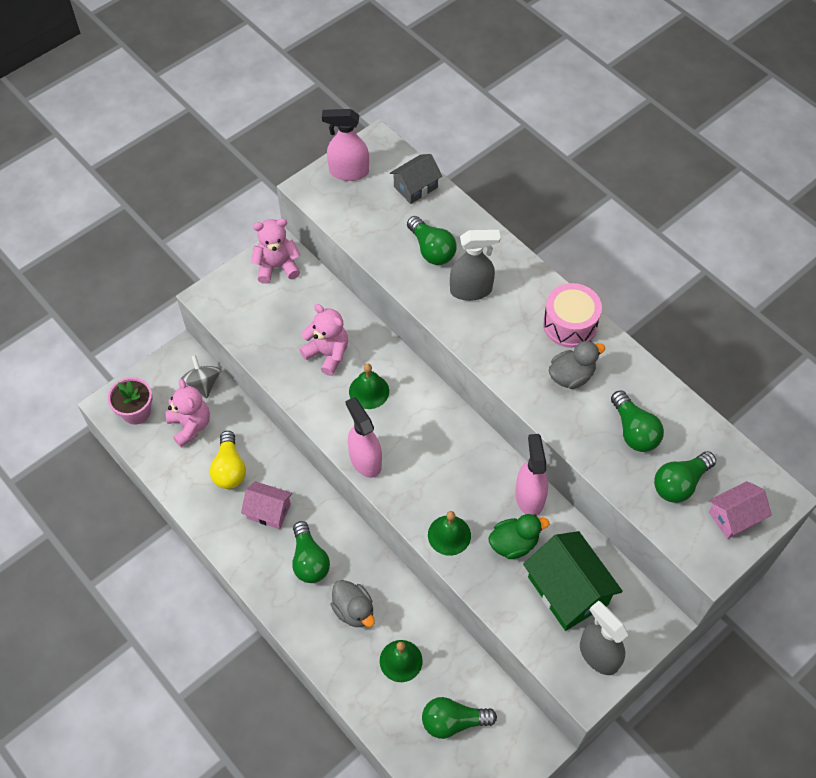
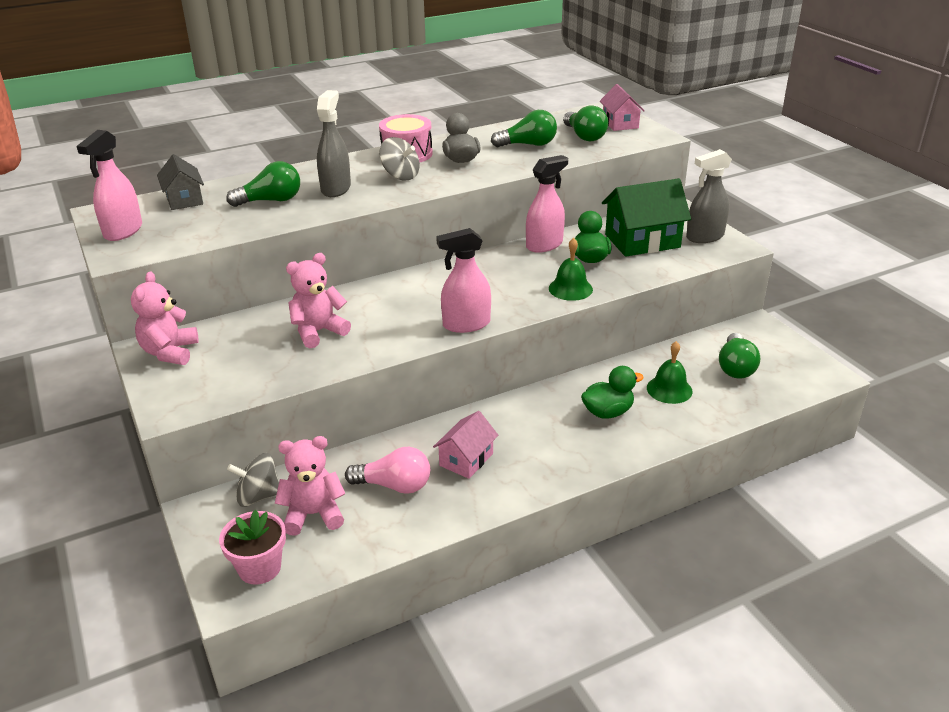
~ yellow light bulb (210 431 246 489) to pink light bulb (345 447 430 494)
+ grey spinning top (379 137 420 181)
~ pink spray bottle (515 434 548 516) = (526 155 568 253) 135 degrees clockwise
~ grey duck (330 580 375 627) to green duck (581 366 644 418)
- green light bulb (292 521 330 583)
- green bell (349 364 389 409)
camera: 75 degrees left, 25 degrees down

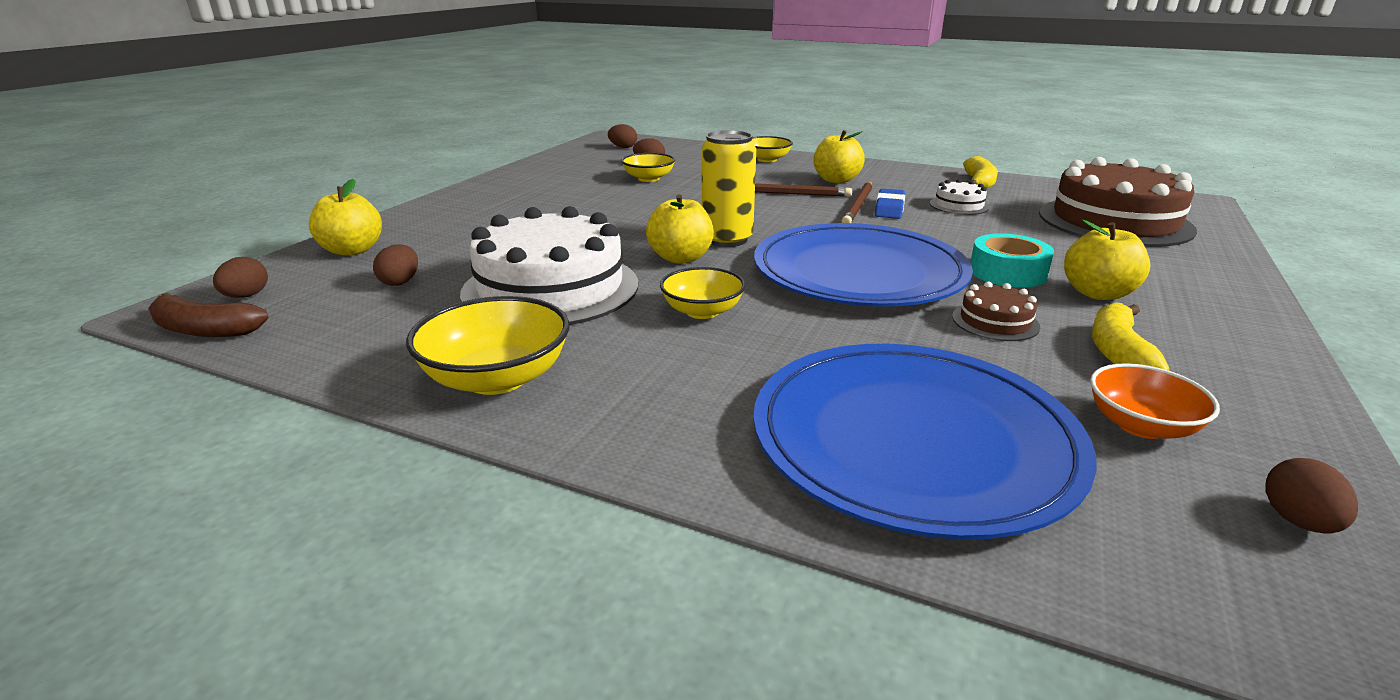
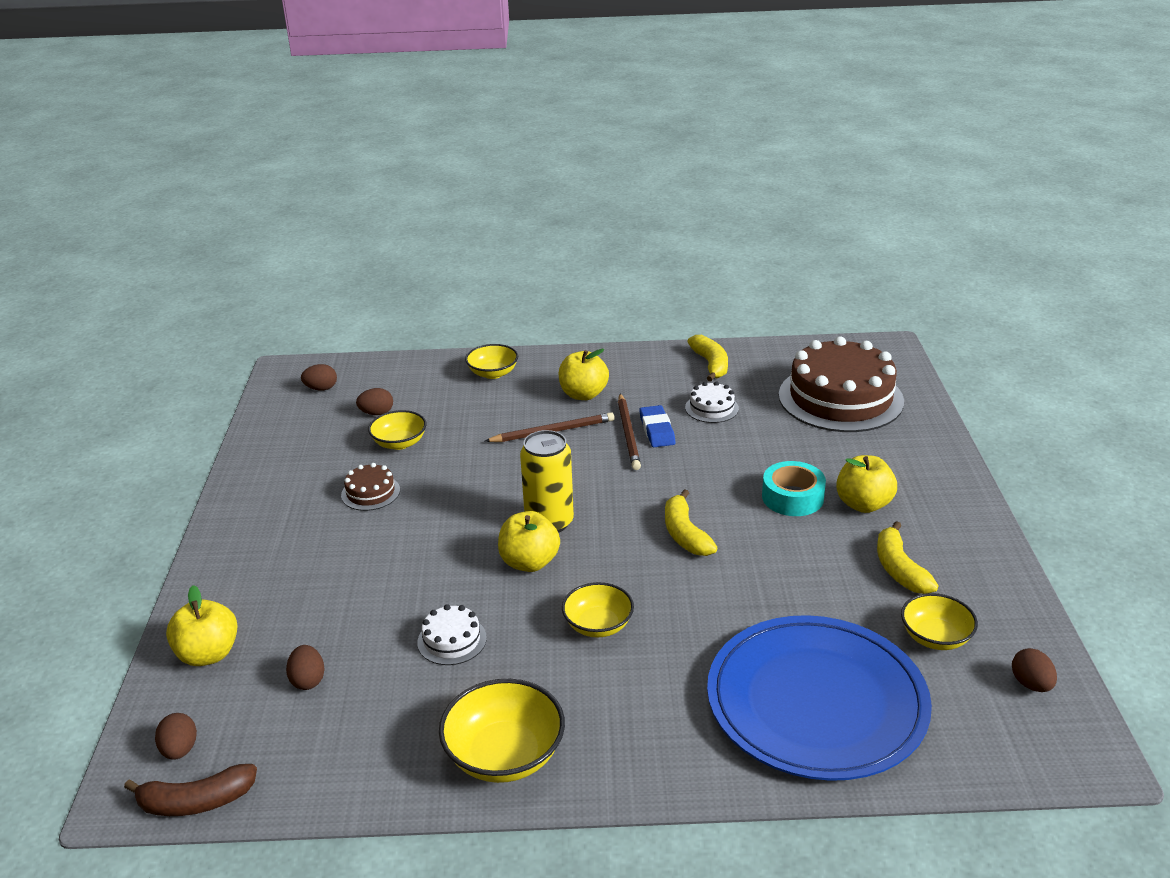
~ brown cake (952 281 1040 341) to (341 463 400 511)
~ white cake (460 206 638 325) = (417 604 487 665) x0.43
~ blue plate (754 223 973 307) to yellow banana (665 489 717 556)
~ orange bowl (1090 363 1220 439) to yellow bowl (901 593 978 650)
camera: 25 degrees left, 5 degrees up

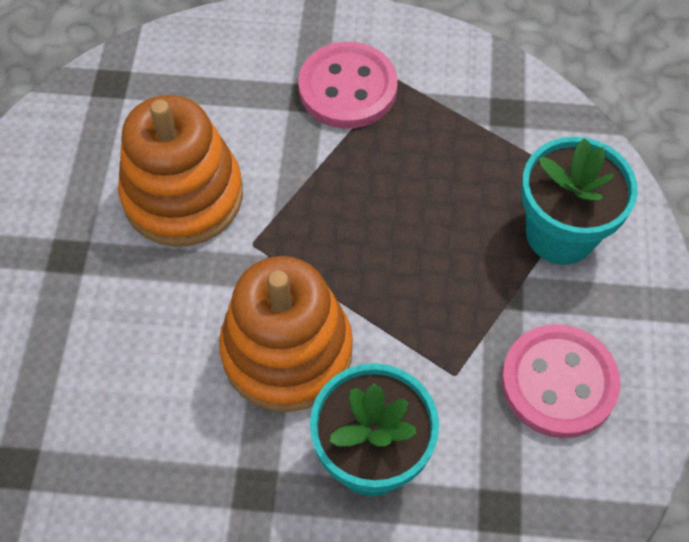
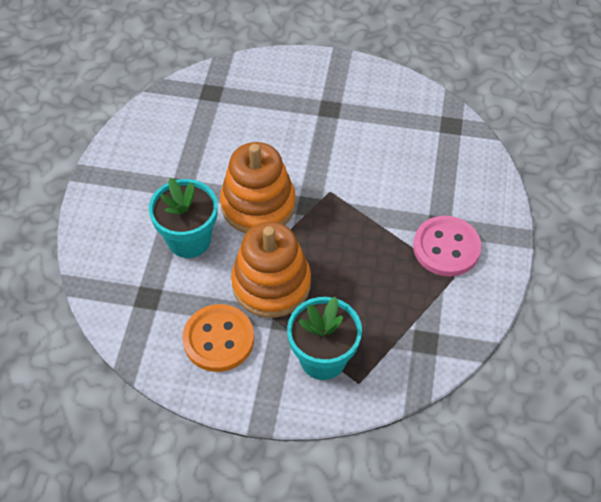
~ pink button (501 324 620 438) to orange button (182 304 254 372)
~ orange stacking toy (118 95 243 247) to (231 222 311 318)
camera: 95 degrees right, 5 degrees down

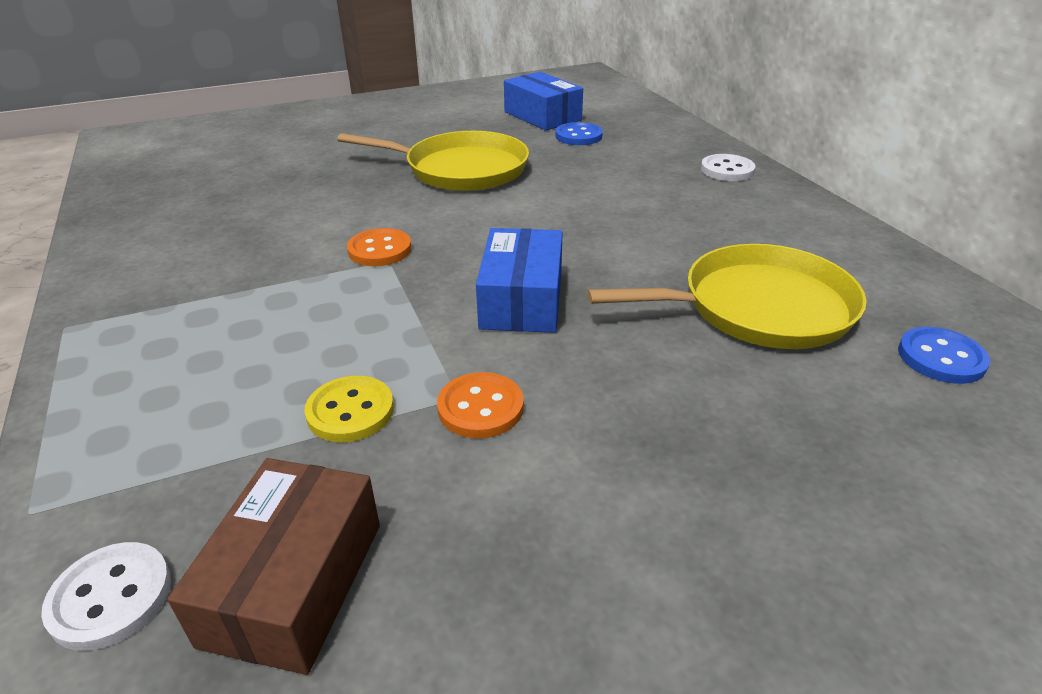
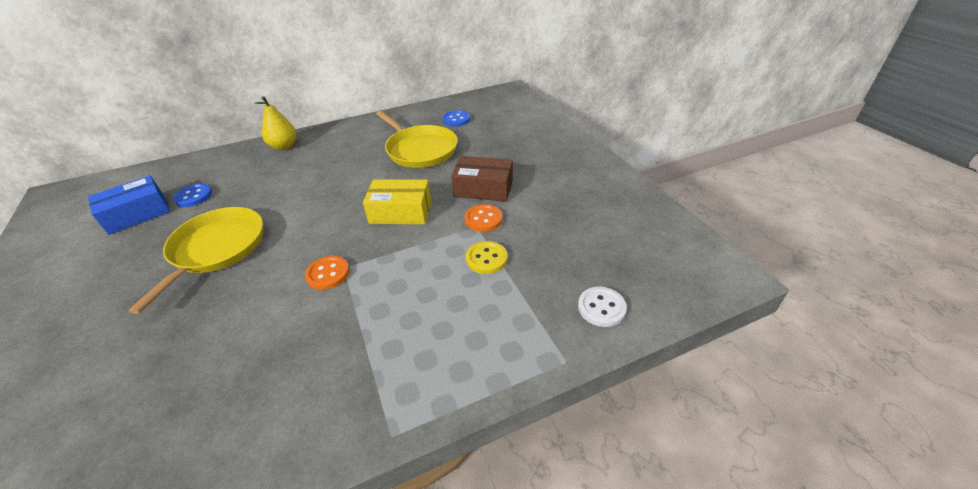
~ white button (701 154 755 181) to yellow pear (255 96 296 150)
~ blue box (476 228 563 333) to yellow box (363 180 431 224)
~ yellow pan (587 244 867 349) = (376 111 458 168) 150 degrees clockwise
~ brown box (167 458 380 675) to (451 156 513 202)
camera: 90 degrees left, 5 degrees up

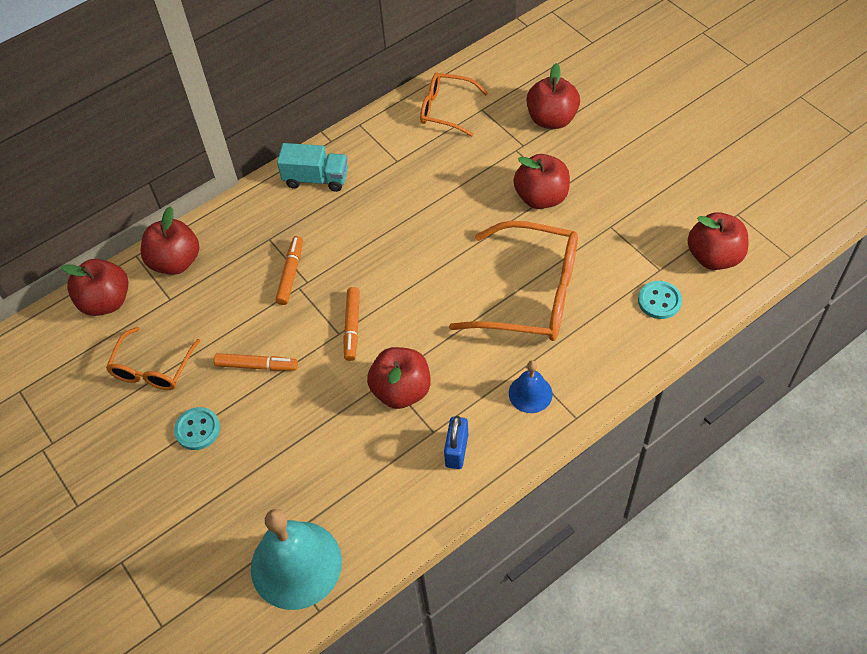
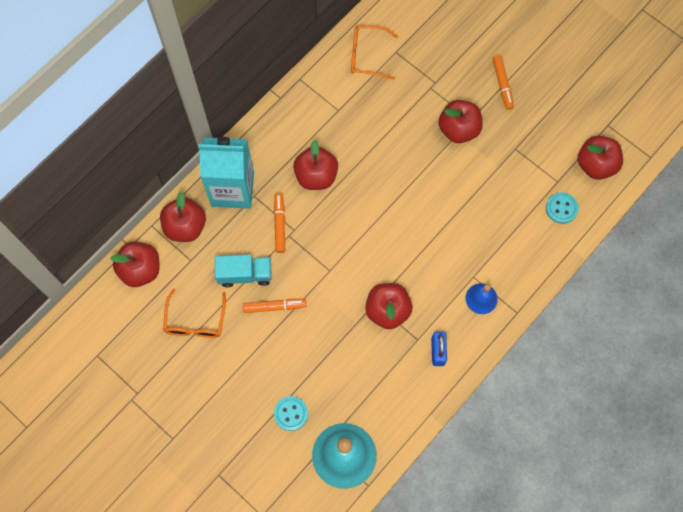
+ turquoise carton (198 137 254 209)
~ turquoise truck (277 143 348 192) to (215 255 272 287)
~ turquoise button (174 407 220 450) to (274 396 308 431)
~ red apple (526 63 580 129) to (293 140 338 190)
~ orange marker (343 287 360 361) to (492 55 514 110)
- orange glasses (449 221 578 341)
camera: 15 degrees left, 15 degrees up

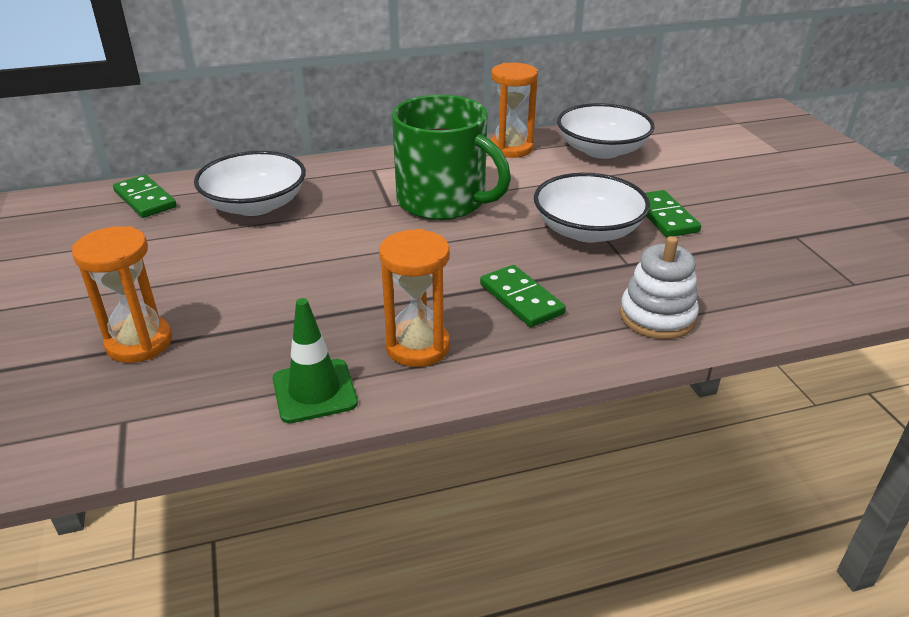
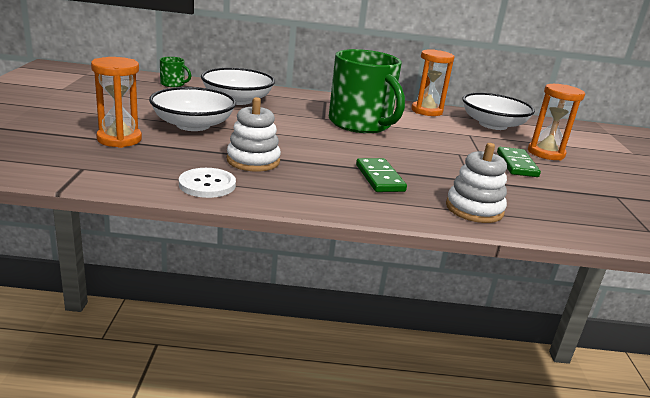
~ white bowl (534 173 650 243) to (149 87 236 131)
~ green domino (113 175 176 218) to green mug (160 57 191 87)
~ green traffic cone (272 298 358 423) to white button (179 168 236 198)
+ white stacking toy (227 97 281 172)
~ orange hourglass (379 229 450 367) to (528 84 585 160)
camera: 15 degrees right, 10 degrees down

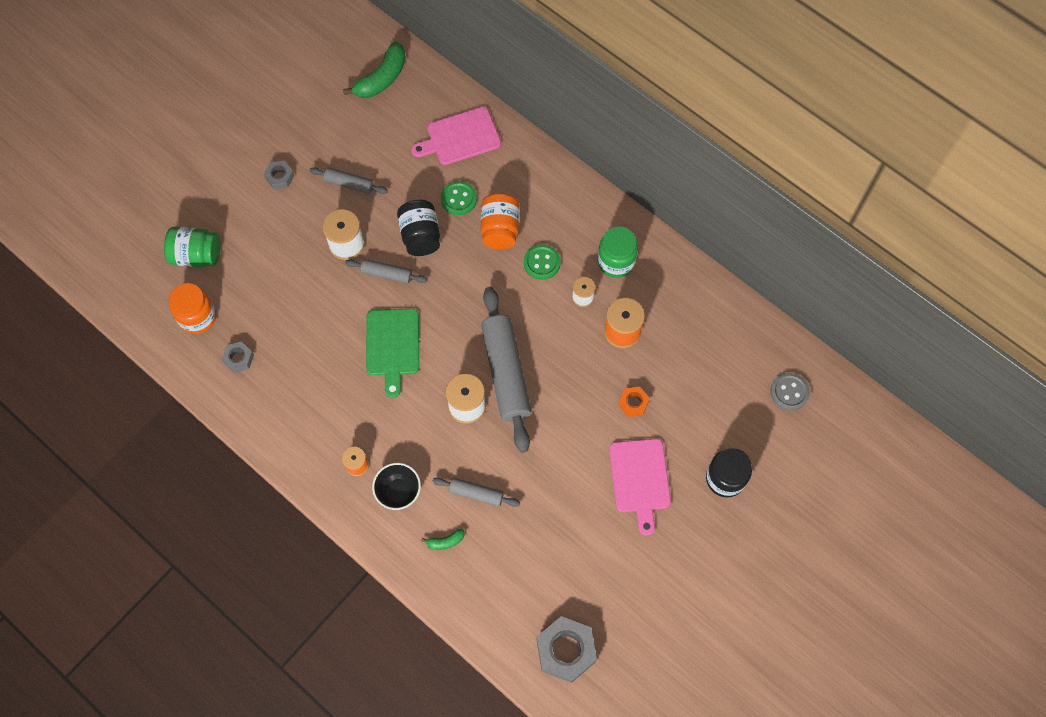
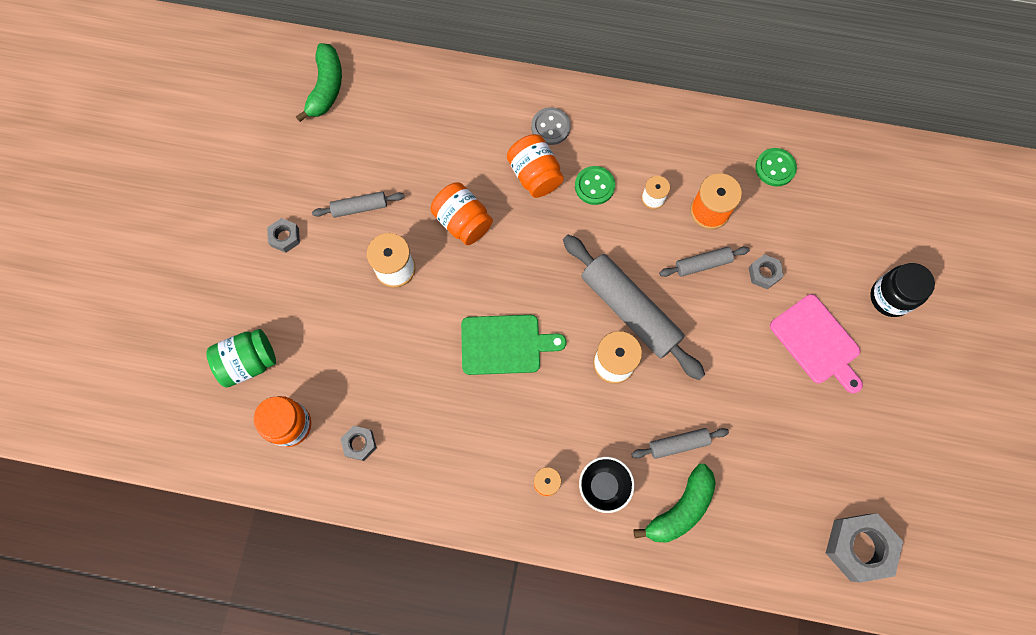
~ black jar (397 200 440 256) to orange jar (430 182 493 245)
~ green cutting board (366 309 419 398) = (461 315 566 375) 60 degrees counterclockwise
~ grey button (770 373 810 411) to (531 107 571 145)
~ green banana (421 529 465 550) = (633 464 716 542) x2.08
~ grey rolling pin (345 259 428 283) to (659 247 750 277)
~ orange nut (618 387 650 417) to grey nut (748 254 784 289)
~ green button (441 181 477 215) to (755 148 797 187)
- pink cutting board (411 107 501 165)
- green jar (598 227 638 278)
camera: 30 degrees left, 5 degrees up

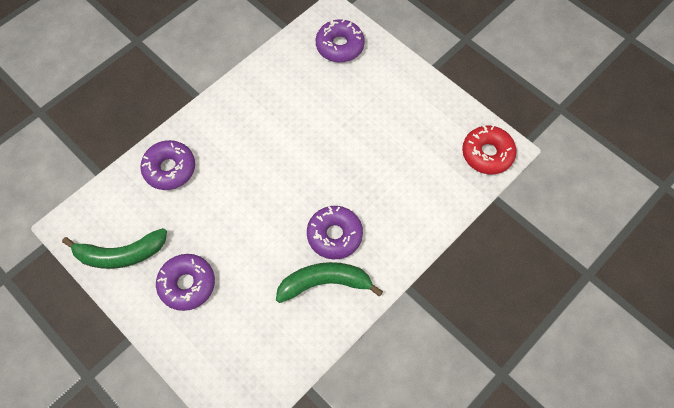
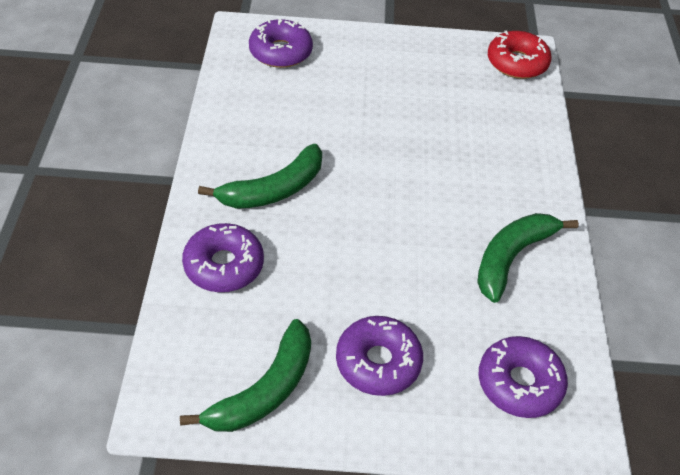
+ green banana (198 144 322 209)
~ purple donut (307 206 363 259) to (479 336 568 418)
camera: 45 degrees left, 15 degrees down

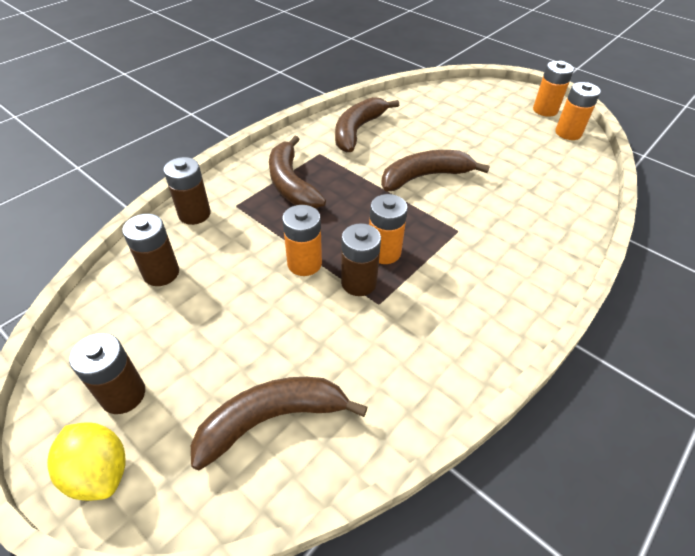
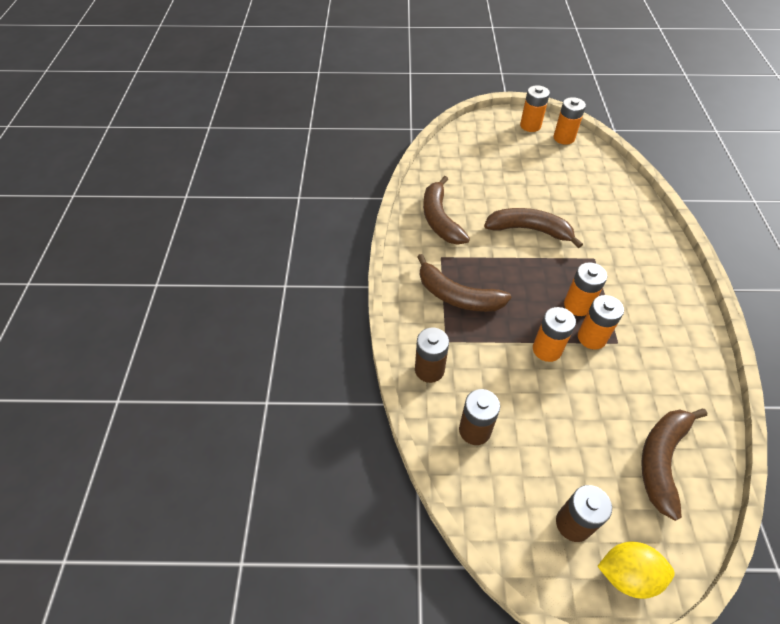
~ brown banana (381 150 490 192) = (484 208 583 248) 75 degrees clockwise
~ brown battery (341 223 381 296) to orange battery (578 295 624 350)
camera: 40 degrees left, 5 degrees up

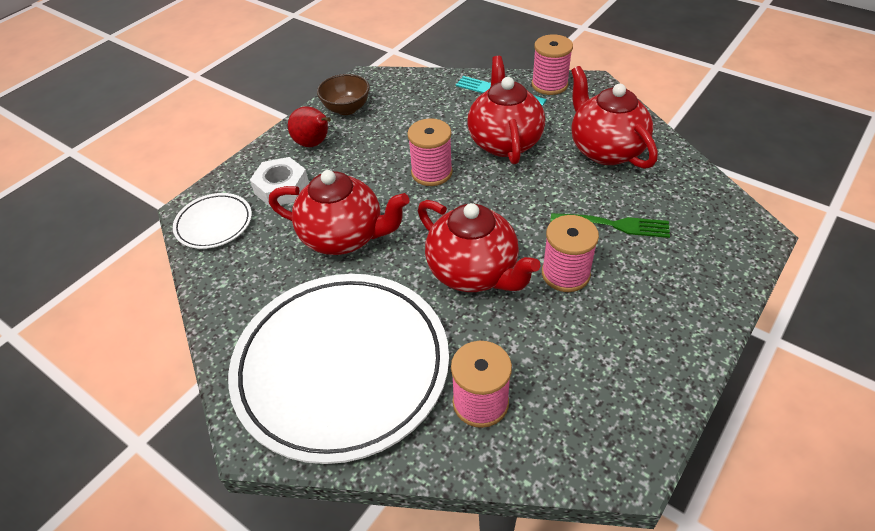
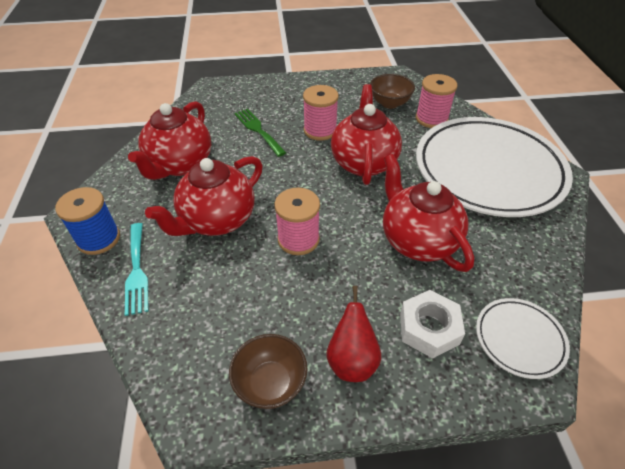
~ pink spool (532 34 573 95) to blue spool (55 187 120 255)
+ brown bowl (370 74 415 109)
camera: 135 degrees left, 0 degrees up

